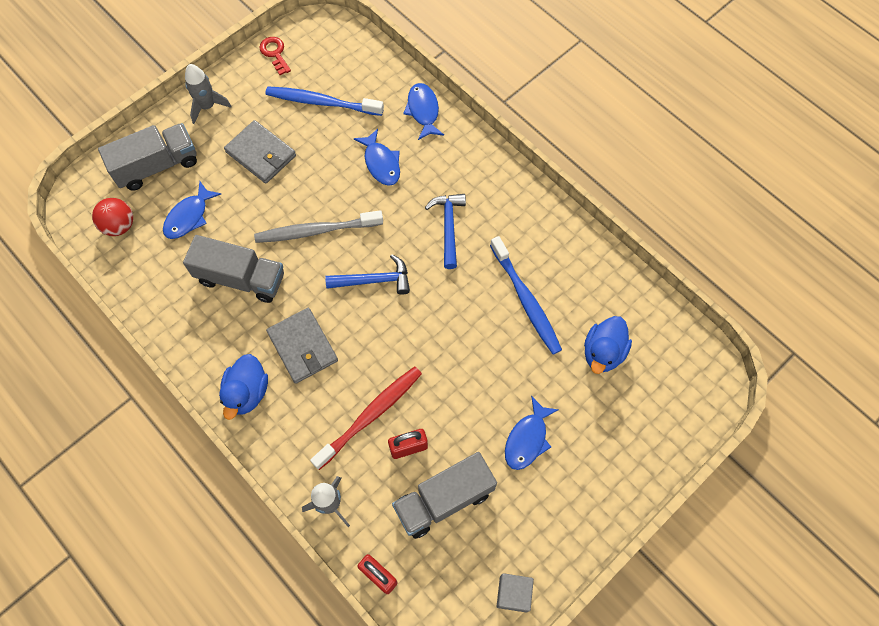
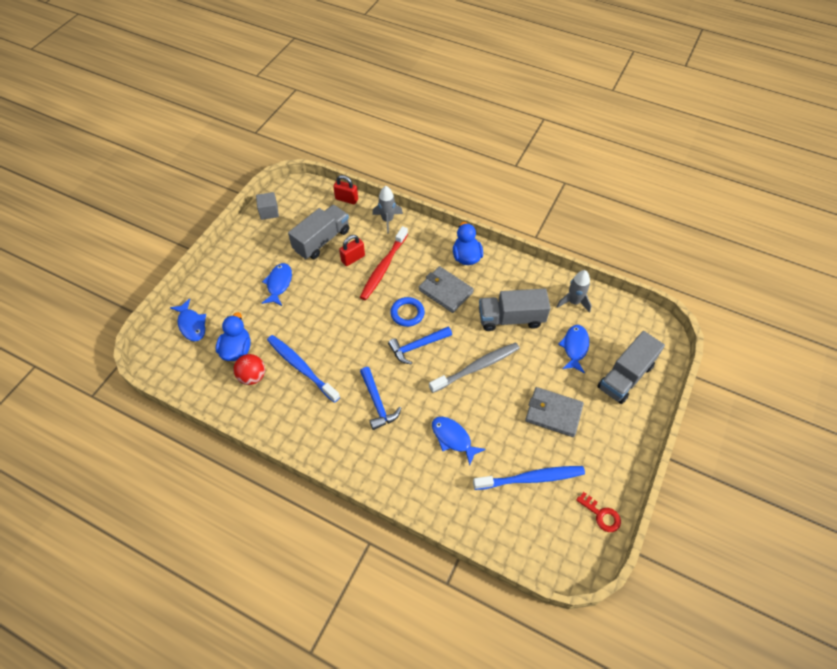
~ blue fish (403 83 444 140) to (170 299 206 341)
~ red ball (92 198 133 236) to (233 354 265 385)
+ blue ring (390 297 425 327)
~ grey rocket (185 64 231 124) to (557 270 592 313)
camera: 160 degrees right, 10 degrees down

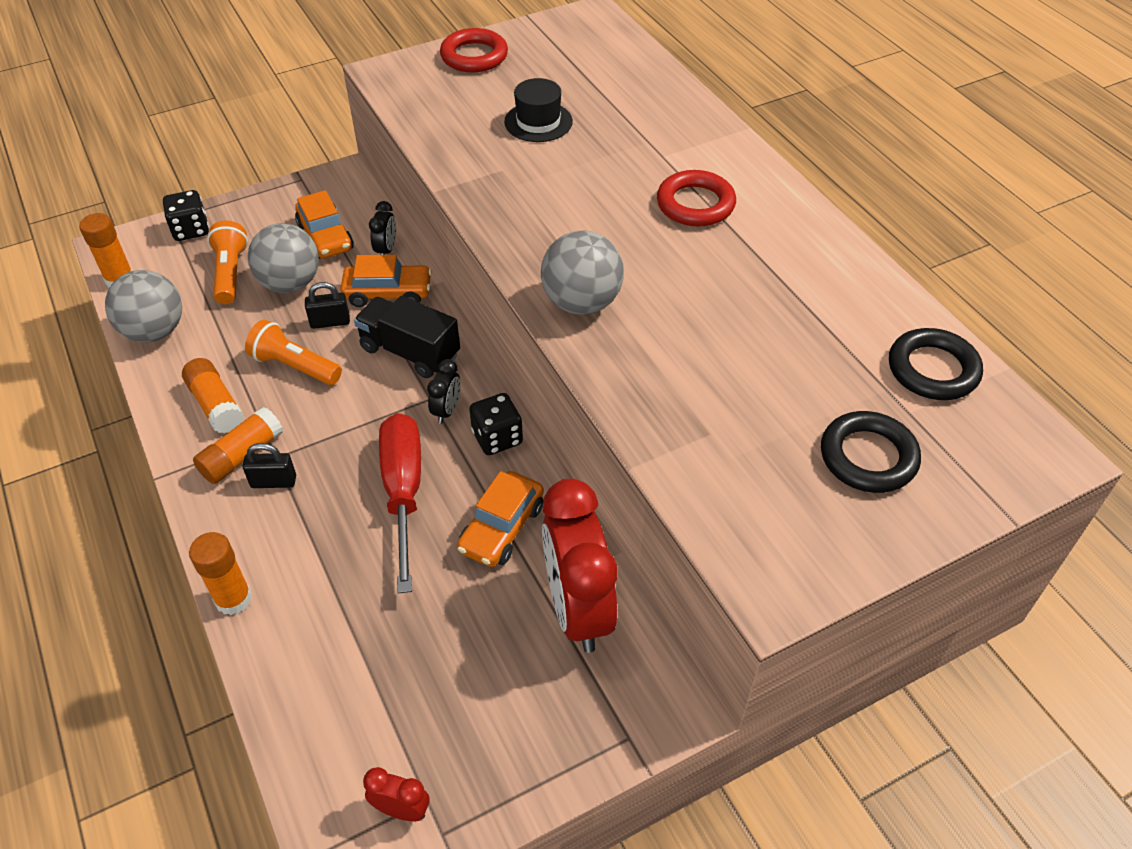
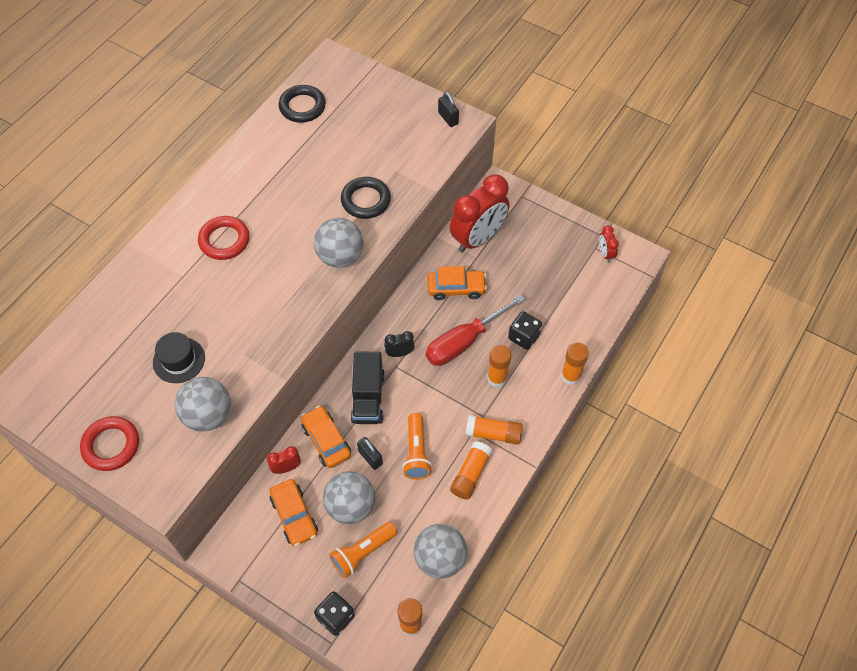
+ grey ball (175 377 231 432)
~ black clock (369 201 396 255) to red clock (267 446 301 474)
~ orange car (295 190 354 259) = (269 479 318 546) 120 degrees clockwise
~ black ring (821 411 921 493) to (341 177 391 219)
~ black padlock (243 443 296 488) to (438 92 459 127)
+ orange glue stick (487 345 511 387)
~ black dice (469 393 523 455) to (508 311 542 350)
camera: 120 degrees left, 10 degrees up

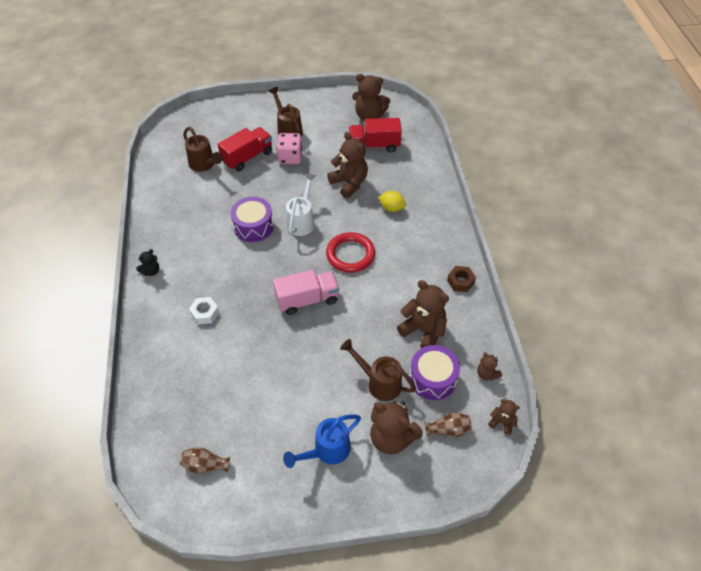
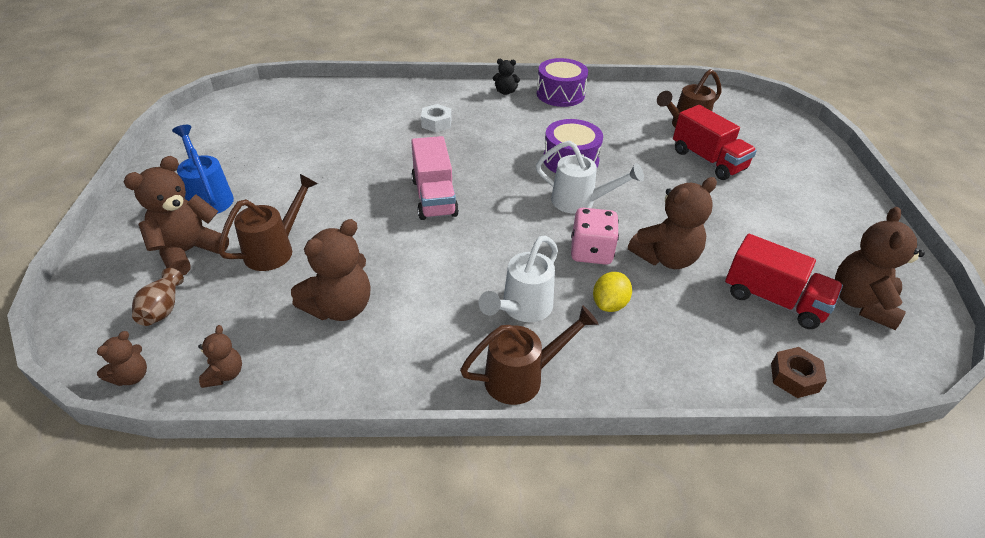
~ brown teddy bear (477 352 502 380) = (198 325 242 388) 120 degrees clockwise
~ brown watering can (268 87 303 137) to (460 305 598 405)
+ white watering can (479 236 558 322)
~ black teddy bear (136 249 159 276) = (493 59 520 95) 45 degrees counterclockwise
~ purple drum (409 345 460 400) to (537 58 588 107)
~ pink dice (276 133 302 164) to (571 208 619 265)
~ red truck (349 118 402 153) = (725 234 843 329) 120 degrees clockwise
~ brown nut (447 266 476 292) to (771 347 827 398)
- brown vase (180 447 230 473)
- red ring (326 232 375 273)
camera: 95 degrees right, 10 degrees down

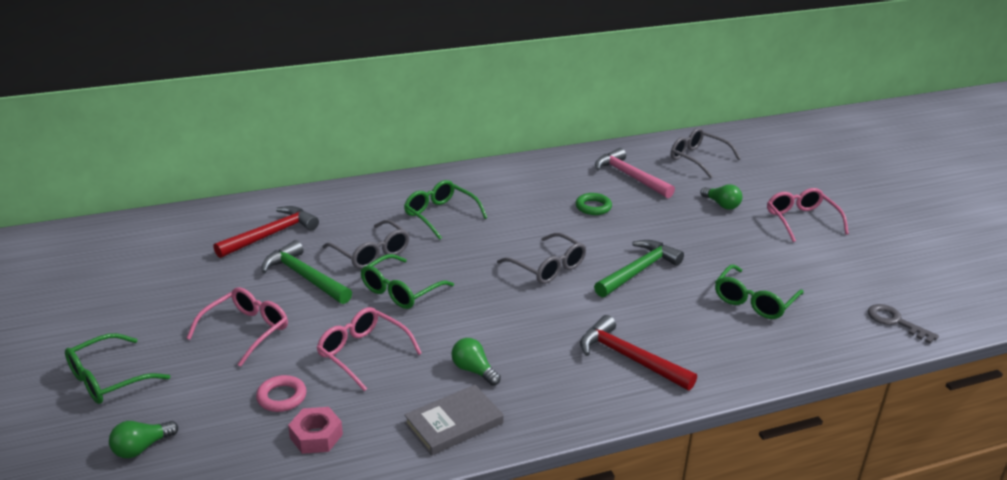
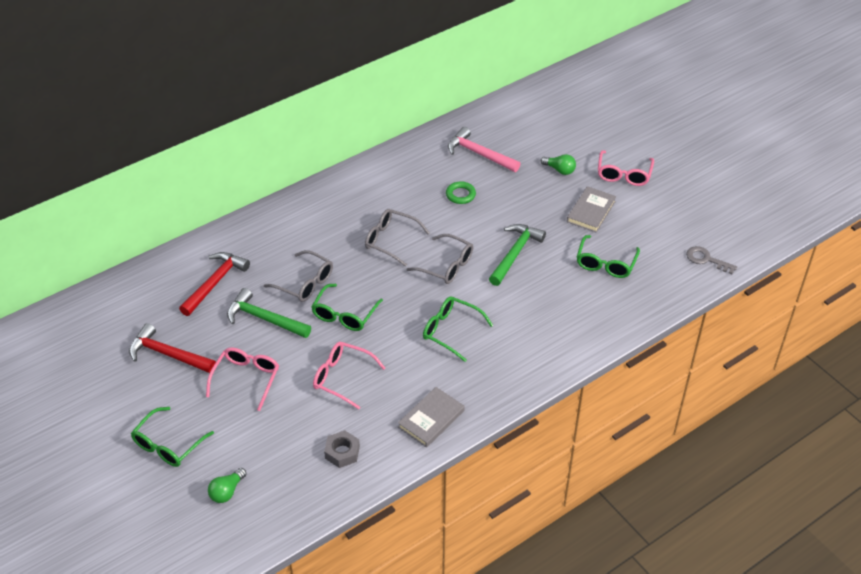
~ red hammer (580 315 697 391) to (129 323 216 373)
~ pink nut (288 407 343 454) to grey nut (324 430 360 468)
~ grey glasses (671 128 741 178) to (365 209 430 267)
~ green glasses (404 180 487 240) to (423 296 493 362)
+ grey book (567 186 617 233)
~ pink glasses (767 188 849 242) = (598 150 654 186) 135 degrees counterclockwise
- pink ring (256 375 307 412)
- green light bulb (451 338 501 386)
camera: 15 degrees left, 15 degrees up

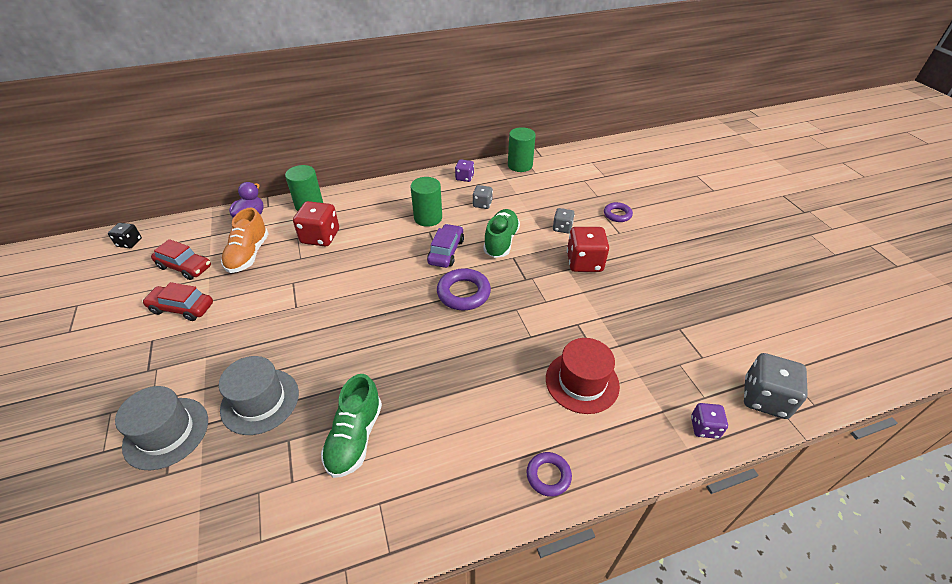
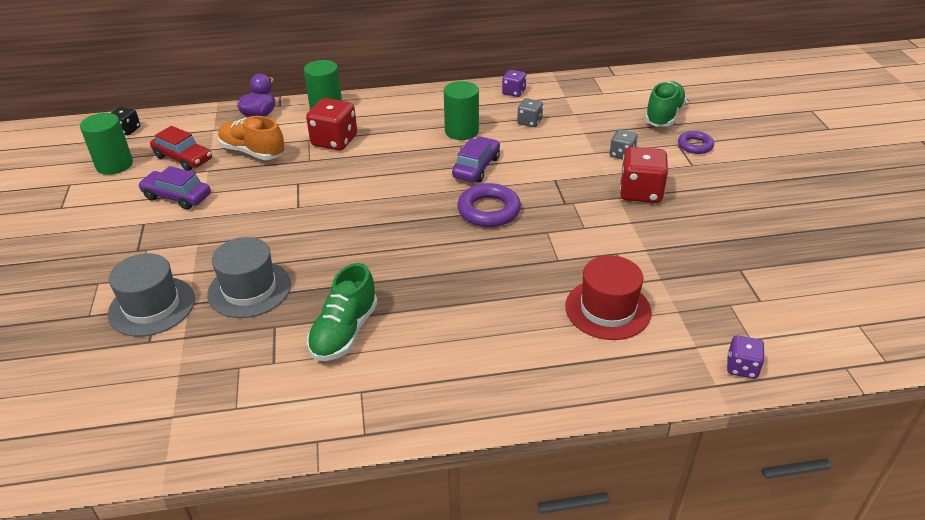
~ green cylinder (508 127 536 172) to (80 113 133 175)
~ red car (142 282 213 321) to purple car (138 166 211 210)
~ orange shoe (221 208 269 273) = (218 116 285 160) 105 degrees clockwise
~ green shoe (483 209 520 258) to (645 81 687 127)
- purple ring (527 452 572 497)
- grey dice (744 353 808 419)
camera: 10 degrees right, 5 degrees down

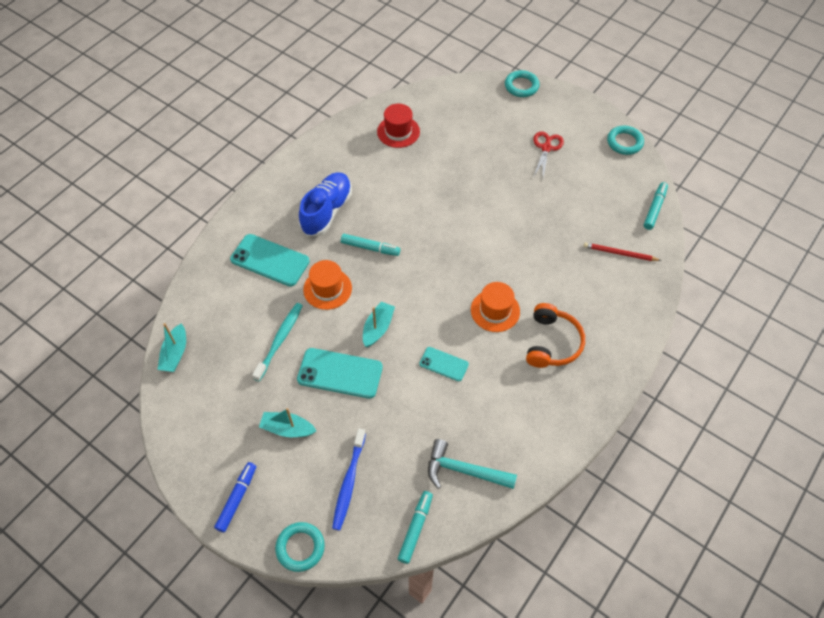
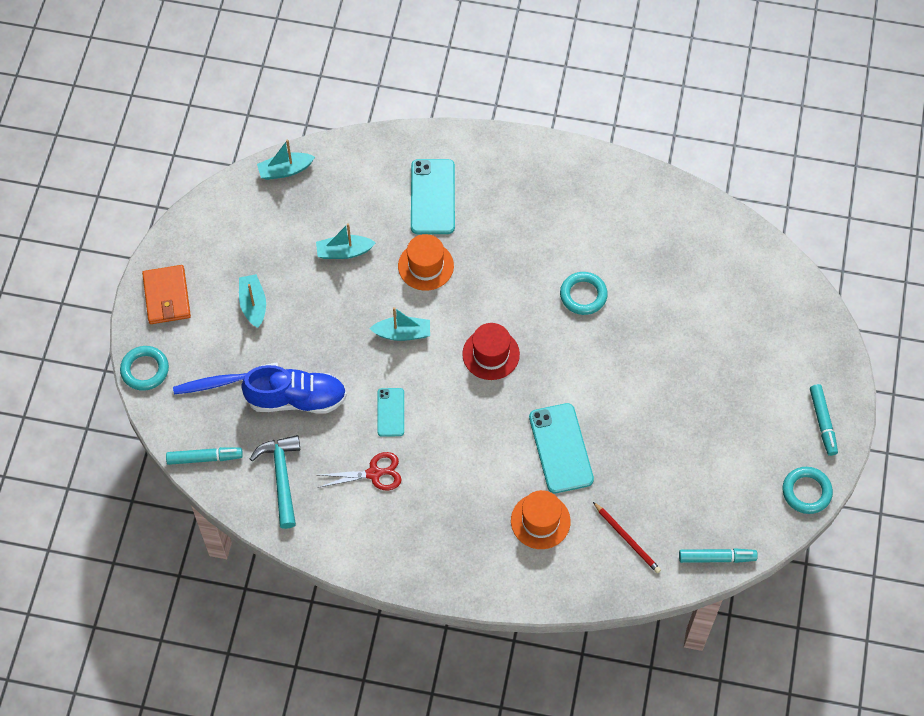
~ blue marker (214 462 256 532) to orange wallet (142 265 191 324)
~ blue shoe (299 172 352 236) to (241 365 347 414)
~ turquoise toothbrush (252 303 303 382) to turquoise boat (316 223 376 259)
~ red scissors (533 131 564 177) to (318 452 401 490)
~ red hat (377 104 420 148) to (462 323 520 380)
~ orange hat (471 282 520 332) to (511 490 571 549)
~ turquoise phone (297 348 383 399) to (529 403 594 493)
~ turquoise ring (505 70 540 97) to (560 272 608 315)
~ red pencil (584 242 661 261) = (593 502 661 573) 150 degrees clockwise
~ turquoise marker (341 234 400 256) to (810 384 838 456)
- orange headphones (526 303 585 368)
camera: 65 degrees right, 5 degrees up

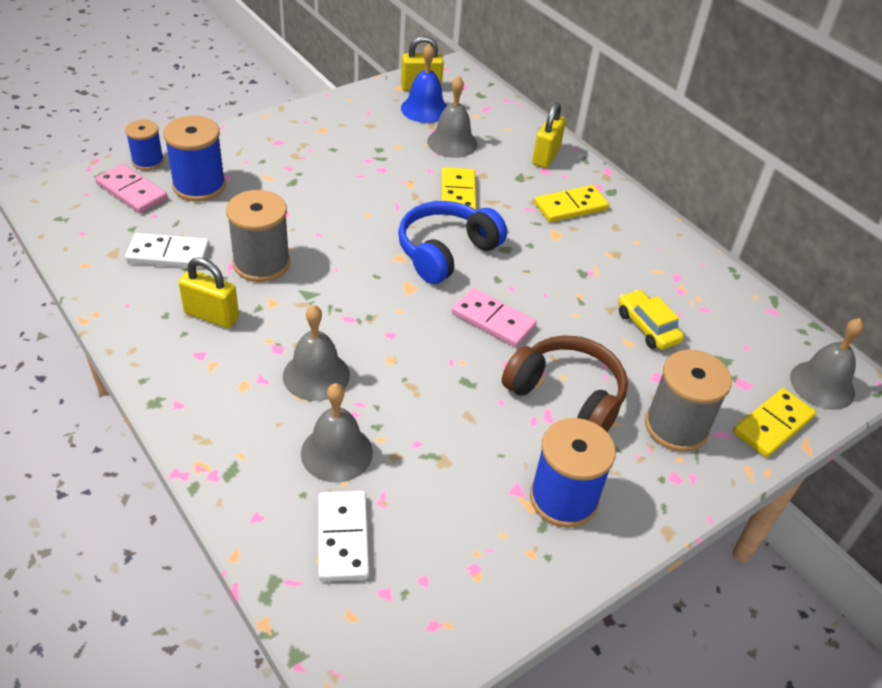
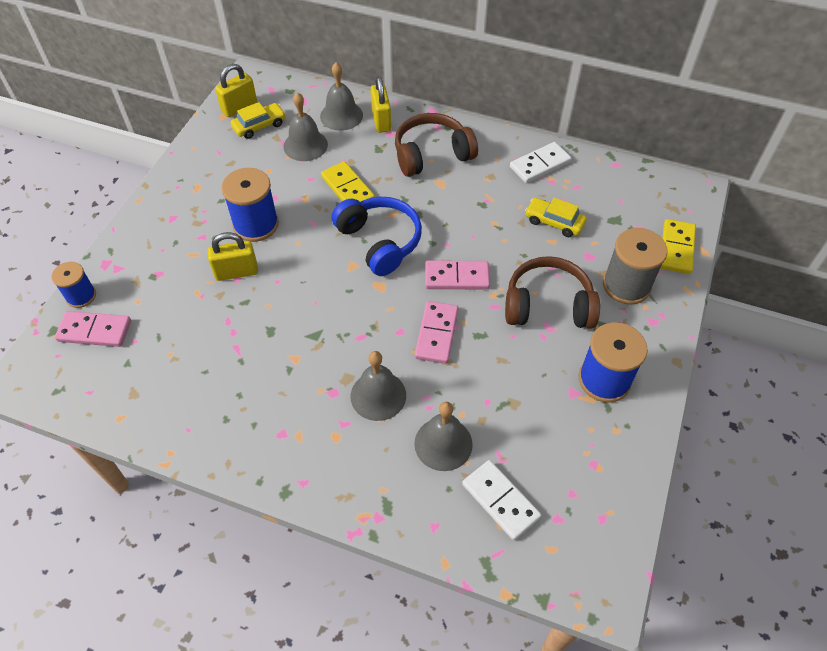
~ yellow padlock (178 257 239 328) to (207 232 258 281)
~ blue spool (163 116 226 202) to (221 168 279 242)
~ blue bell (401 43 447 123) to yellow car (230 102 286 139)
~ grey bell (790 318 864 410) to (320 62 363 131)
~ blue headphones (398 201 507 284) = (331 197 422 276) 135 degrees clockwise
~ yellow domino (534 185 609 222) to brown headphones (395 113 478 177)
+ pink domino (415 301 458 364)
~ white domino (125 233 209 268) to (510 142 572 183)
- grey spool (226 190 290 282)
camera: 30 degrees left, 10 degrees up

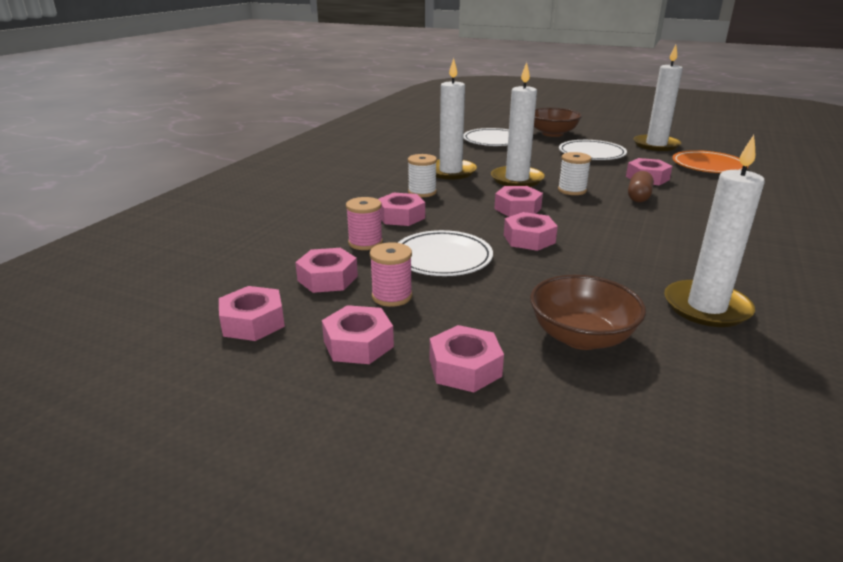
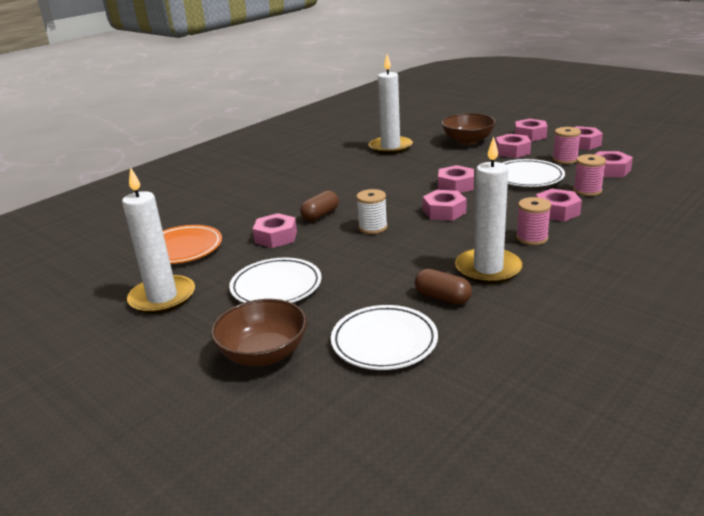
+ brown capsule (415 269 472 305)
~ pink nut (219 286 285 341) to (496 134 531 158)
~ white spool (408 154 437 197) to pink spool (516 197 551 245)
- white candle (491 62 545 187)
camera: 160 degrees left, 0 degrees up

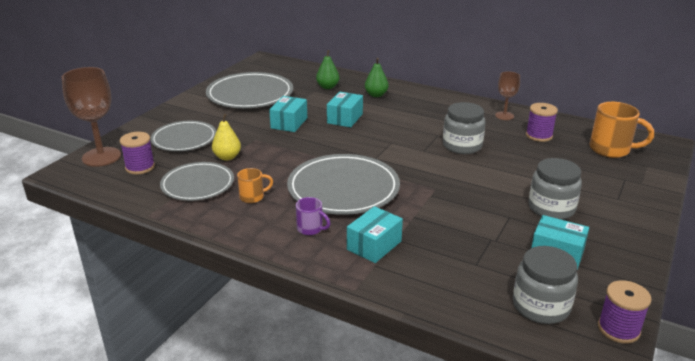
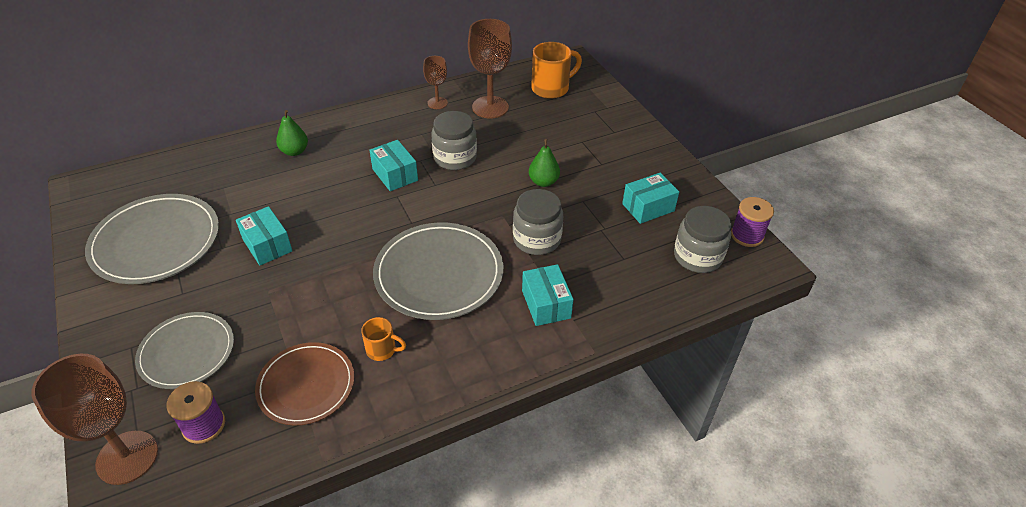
~ grey plate (160 162 234 201) to brown plate (255 342 354 425)
~ orange mug (237 168 273 203) = (361 317 406 361) 90 degrees clockwise
~ turquoise box (327 92 363 127) to (369 140 418 191)
~ purple spool (526 103 558 142) to brown goblet (468 19 512 119)
~ grey jar (528 158 582 220) to (513 189 563 255)
~ green pear (316 50 339 89) to (529 139 560 187)
- yellow pear (212 114 241 160)
- purple mug (296 197 331 235)
camera: 55 degrees left, 15 degrees up

